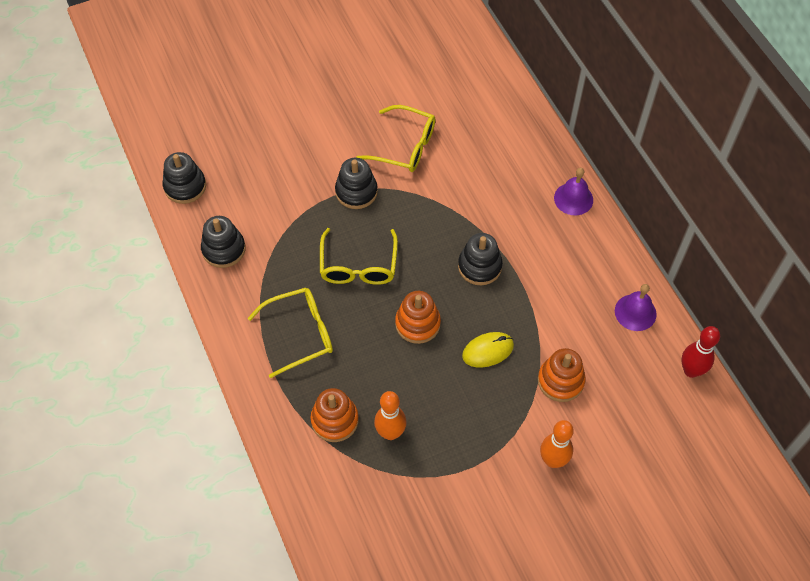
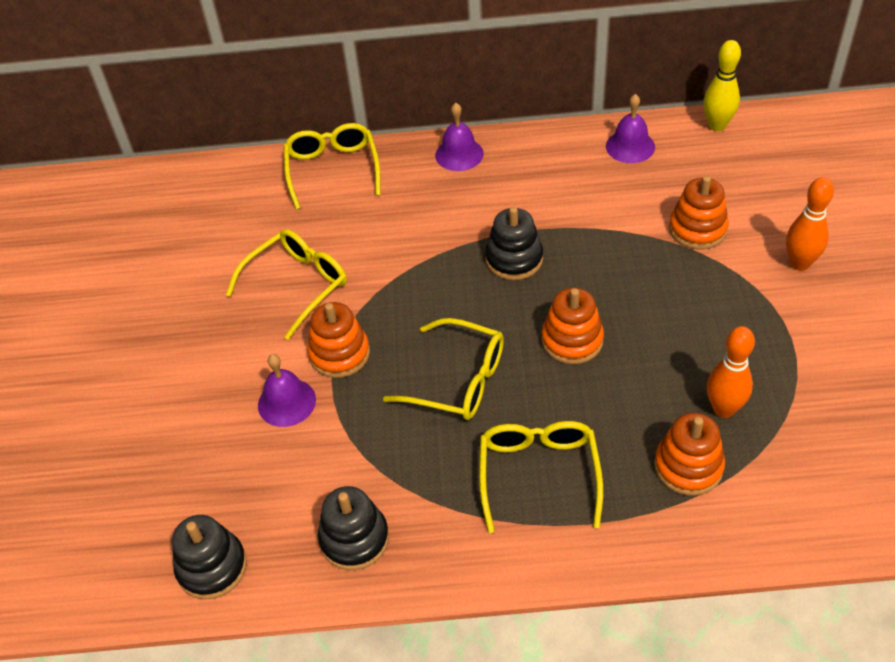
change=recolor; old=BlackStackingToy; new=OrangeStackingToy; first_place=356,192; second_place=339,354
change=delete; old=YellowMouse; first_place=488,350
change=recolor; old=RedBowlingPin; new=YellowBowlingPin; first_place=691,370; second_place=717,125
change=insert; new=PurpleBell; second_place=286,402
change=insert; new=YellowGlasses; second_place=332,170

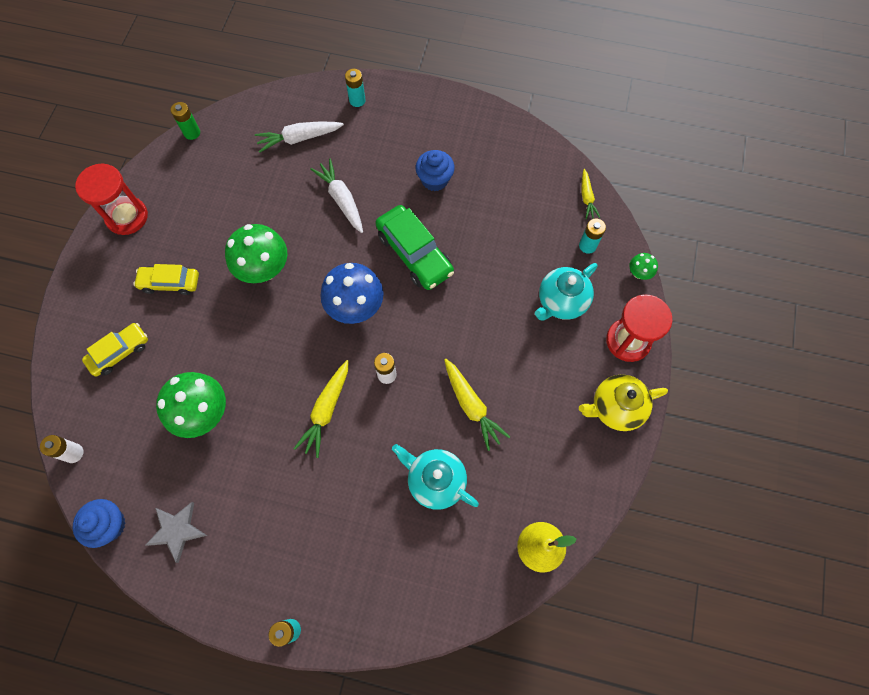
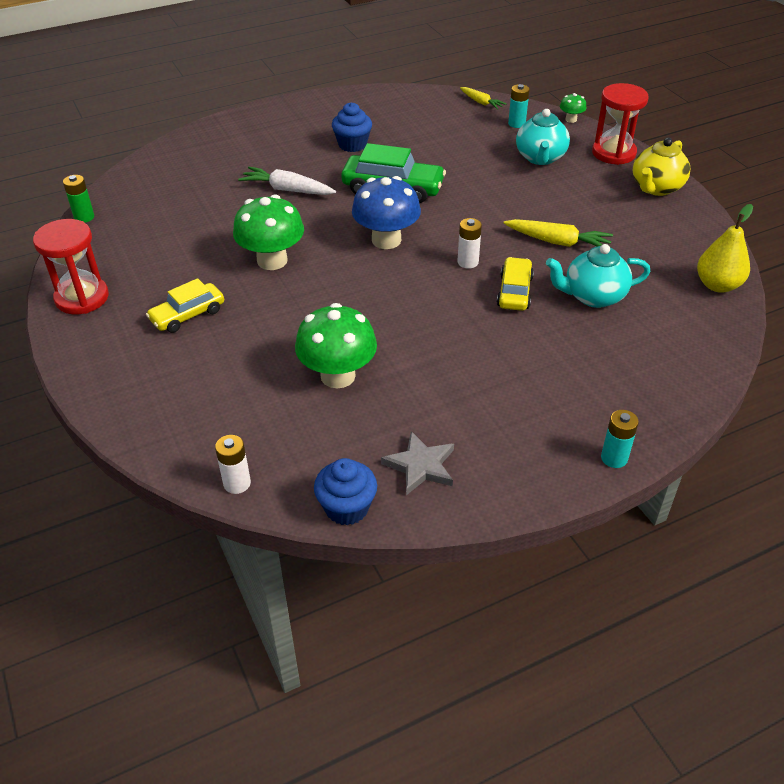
change=move; old=YellowCar; first_place=119,352; second_place=514,292
change=delete; old=WhiteCarrot; first_place=299,138
change=delete; old=YellowCarrot; first_place=326,410
change=delete; old=TurquoiseBattery; first_place=357,100

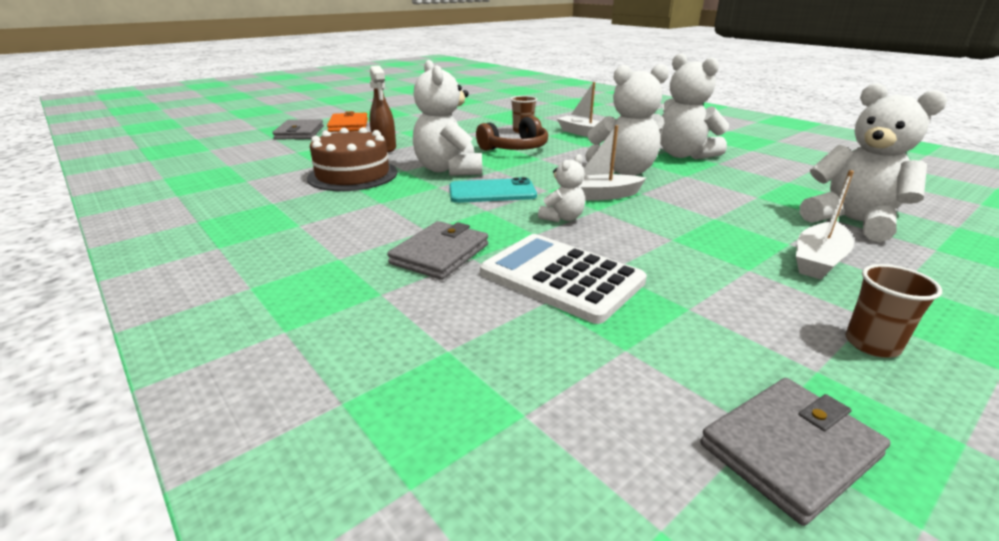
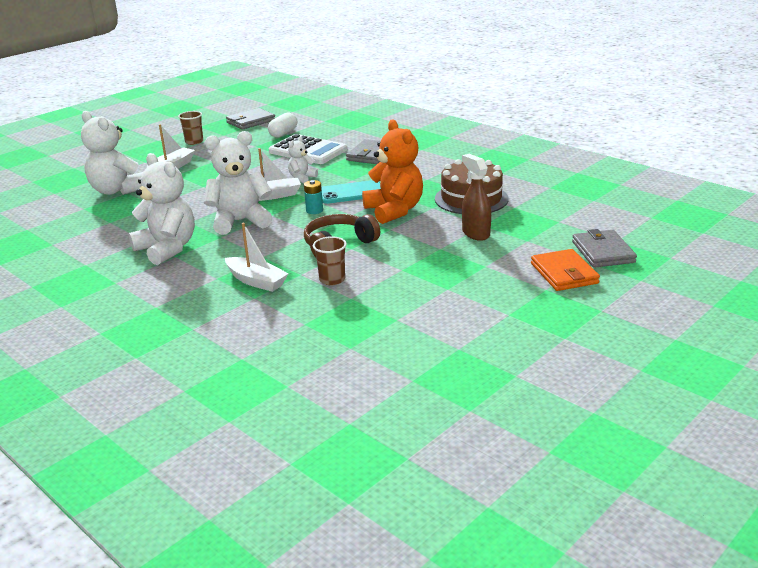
change=recolor; old=WhiteTeddyBear; new=OrangeTeddyBear; first_place=448,170; second_place=394,211
change=insert; new=WhiteCapsule; second_place=283,133
change=insert; new=TurquoiseBattery; second_place=314,210

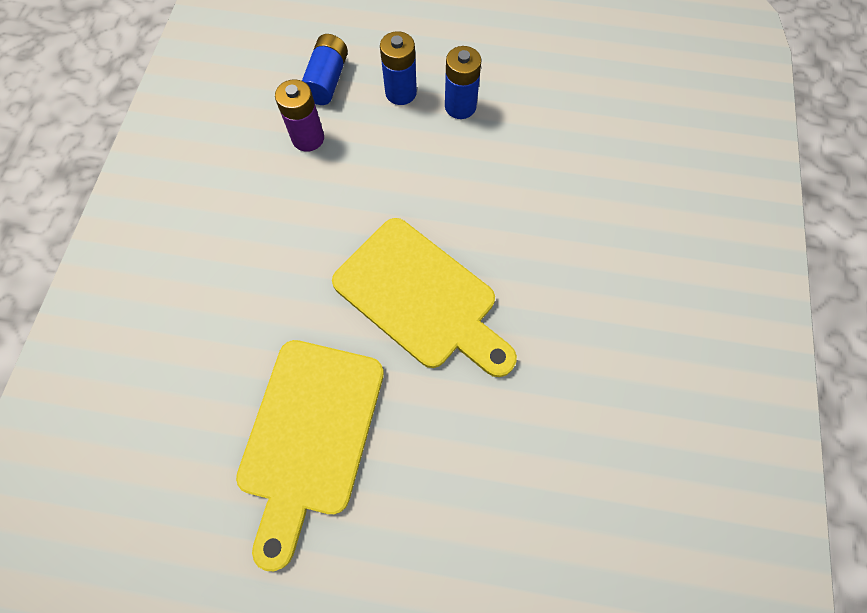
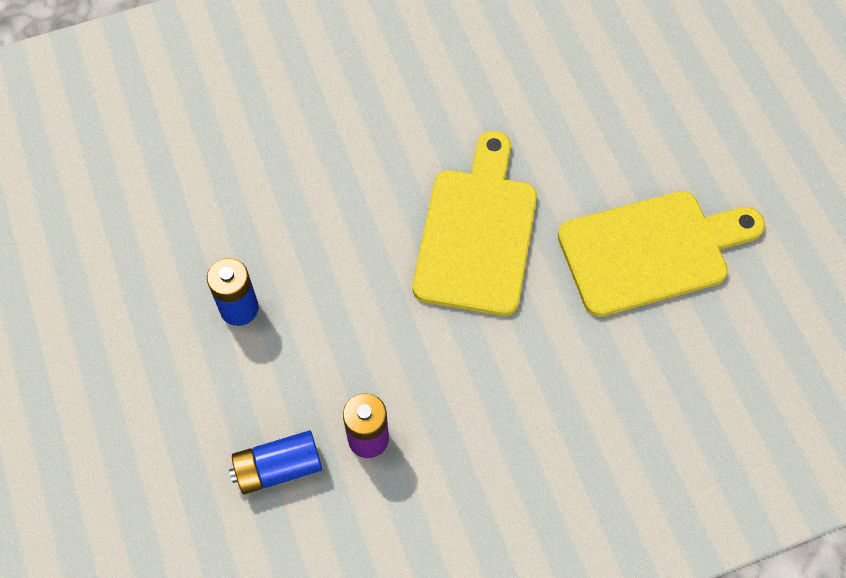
change=delete; old=BlueBattery; first_place=401,93

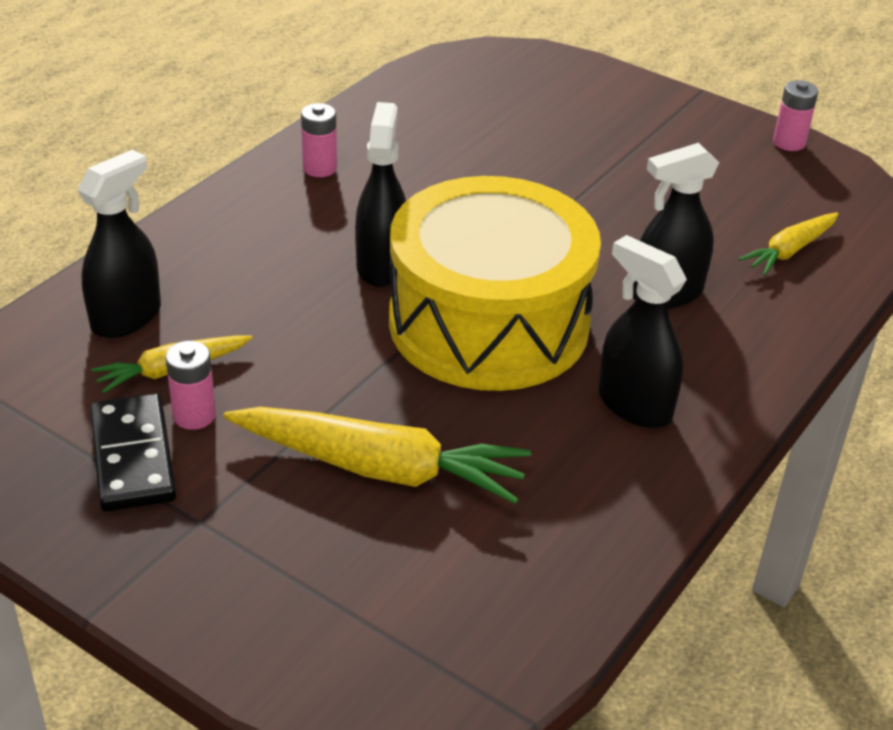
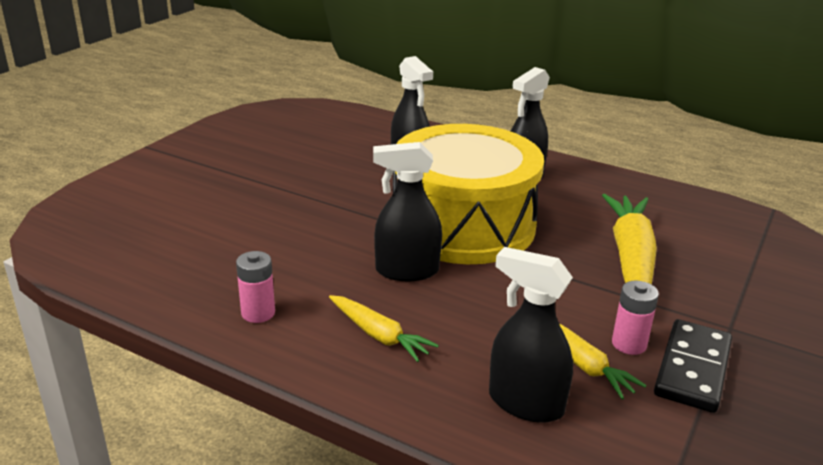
change=rotate; old=BlackDomino; first_place=133,457; second_place=692,369; degrees=-45
change=move; old=YellowCarrot; first_place=789,251; second_place=379,335
change=delete; old=PinkBattery; first_place=789,143

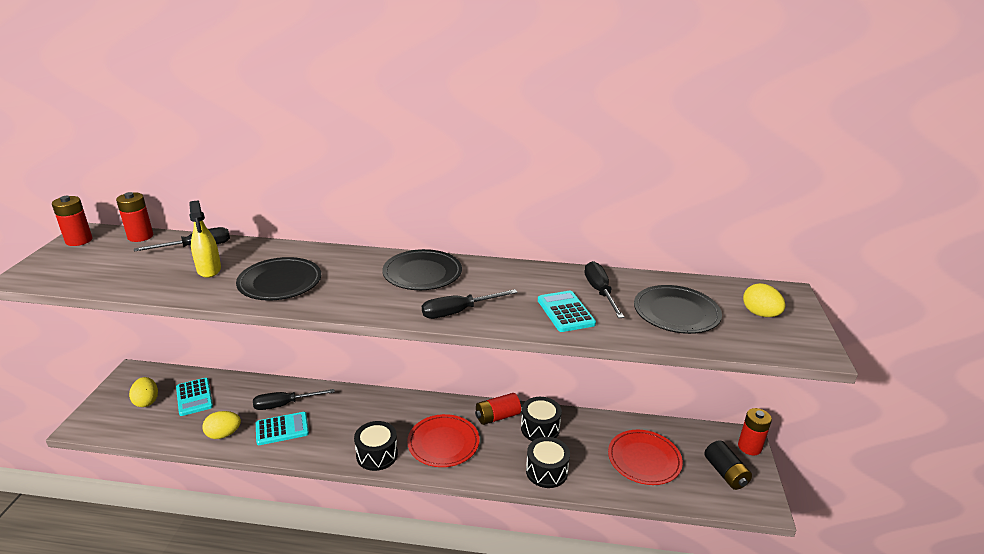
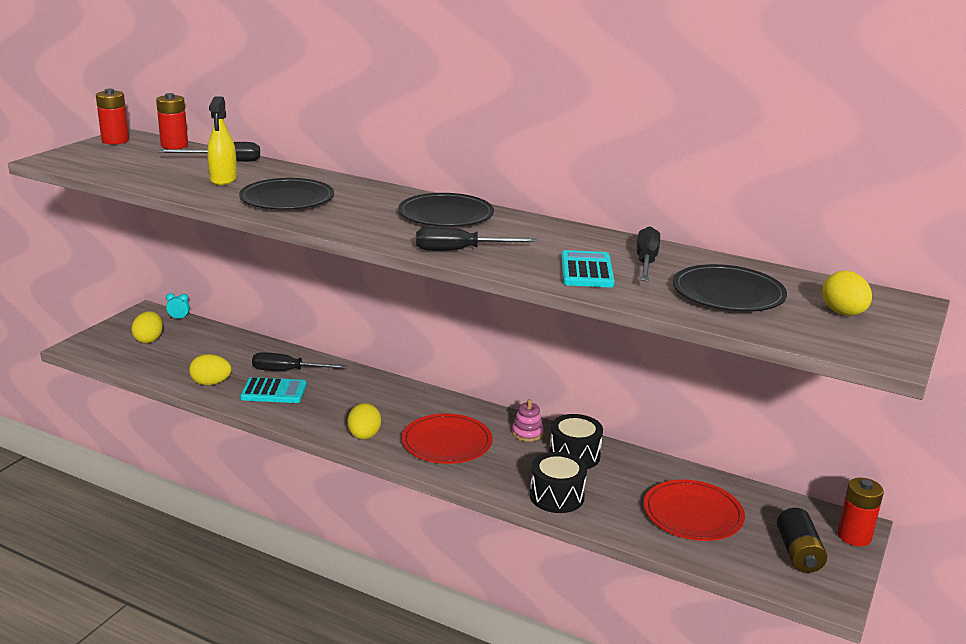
change=delete; old=TurquoiseCalculator; first_place=194,397
change=replace; old=BlackDrum; new=YellowEgg; first_place=377,455; second_place=364,436
change=replace; old=RedBattery; new=PinkStackingToy; first_place=497,417; second_place=527,433
change=insert; new=TurquoiseClock; second_place=179,318

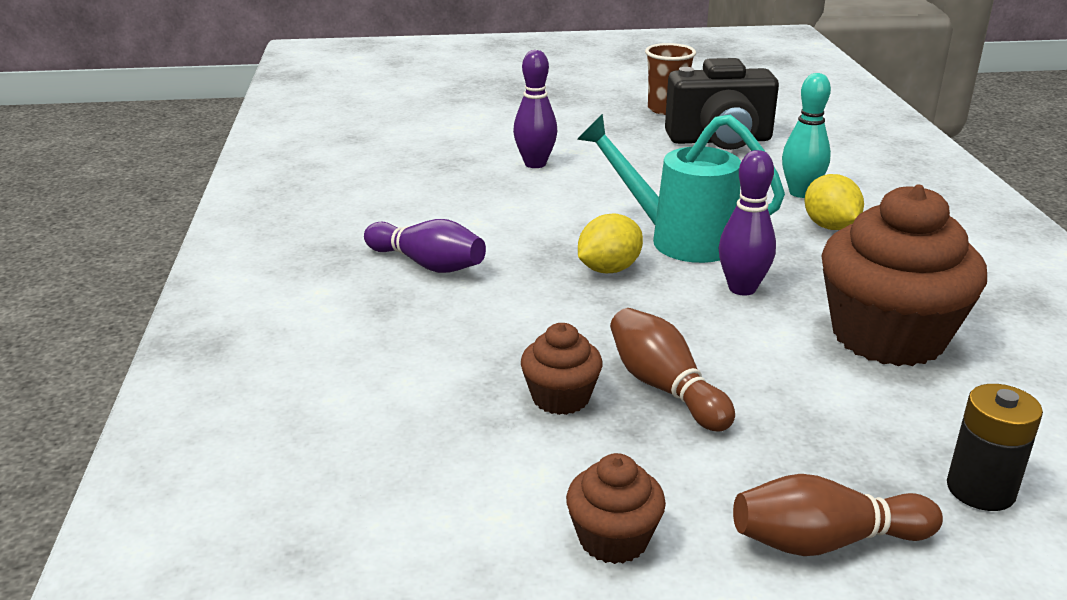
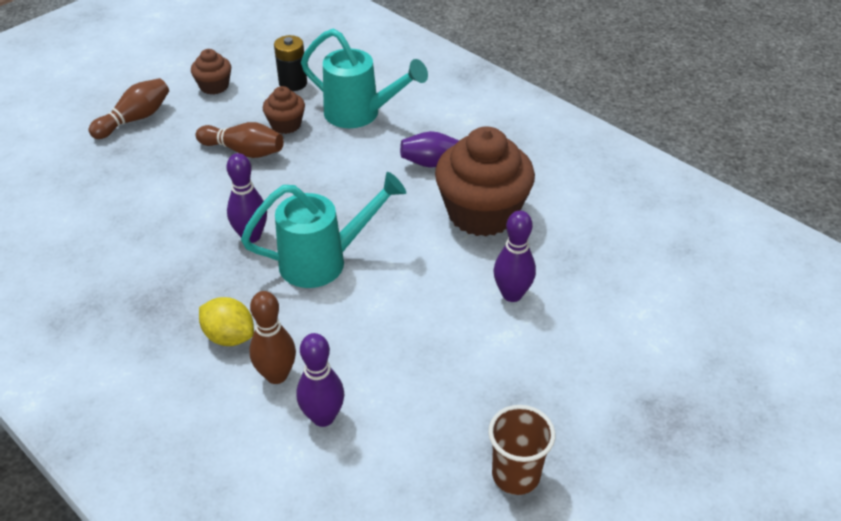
change=delete; old=YellowLemon; first_place=609,269
change=delete; old=BlackCamera; first_place=720,140
change=recolor; old=TurquoiseBowlingPin; new=BrownBowlingPin; first_place=801,193; second_place=276,375
change=move; old=BrownCupcake; first_place=888,336; second_place=482,213
change=move; old=BlackBattery; first_place=980,490; second_place=293,83
change=insert; new=PurpleBowlingPin; second_place=323,417
change=insert; new=TurquoiseWateringCan; second_place=361,114

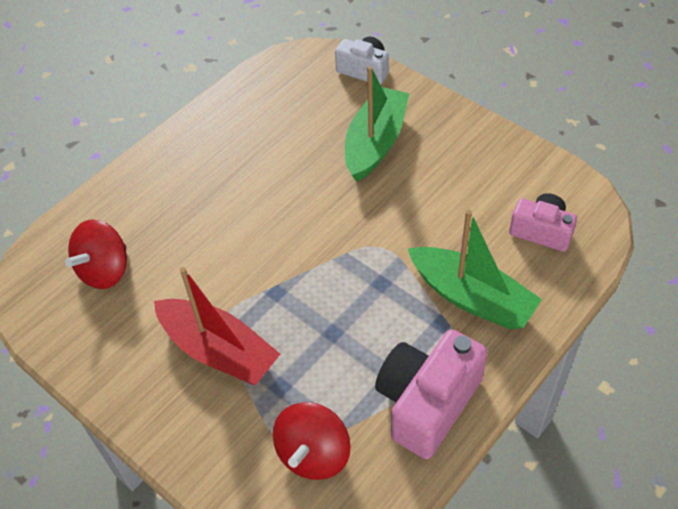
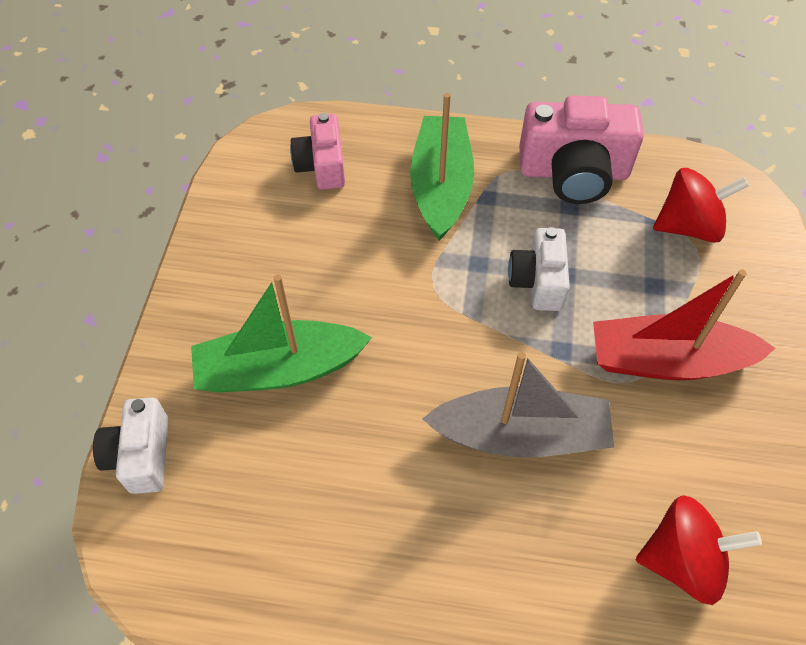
change=rotate; old=RedBoat; first_place=218,350; second_place=667,361; degrees=-90
change=insert; new=GreyBoat; second_place=520,435
change=insert; new=WhiteCamera; second_place=538,281

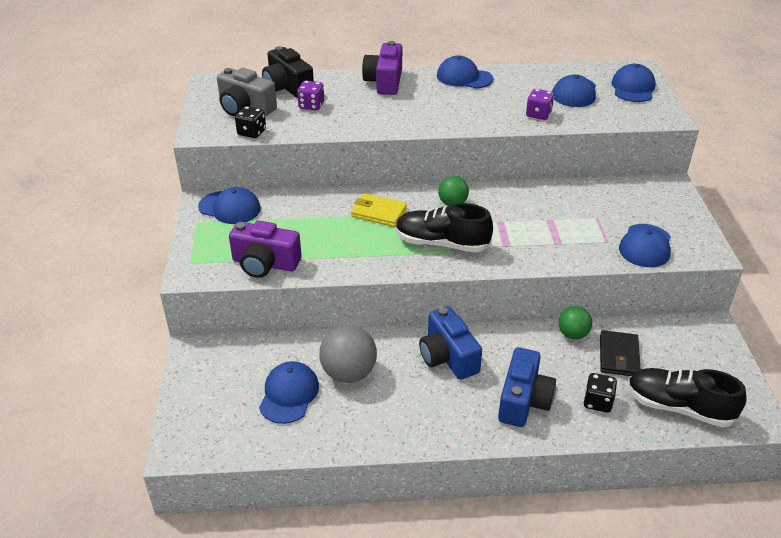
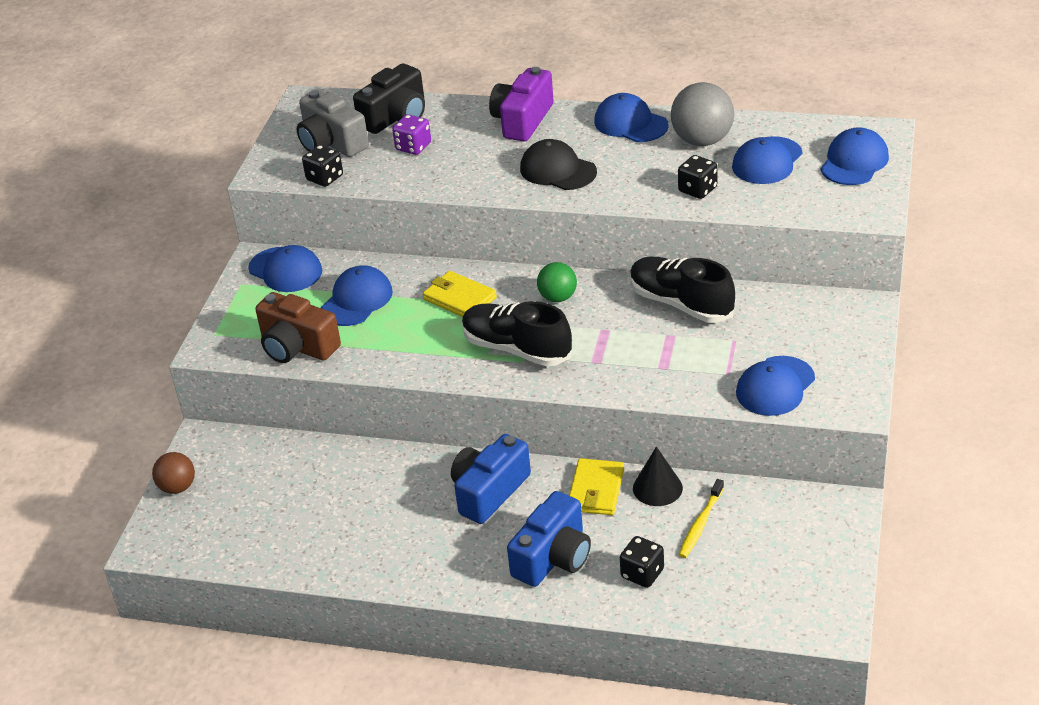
change=recolor; old=PurpleCamera; new=BrownCamera; first_place=265,263; second_place=297,347
change=move; old=BlueCap; first_place=289,394; second_place=357,300
change=rotate; old=BlackCamera; first_place=287,87; second_place=396,117; degrees=-120
change=move; old=GreyBall; first_place=349,373; second_place=702,140
change=rotate; old=BlueCamera; first_place=448,357; second_place=489,492; degrees=45
change=recolor; old=PurpleDice; new=BlackDice; first_place=538,114; second_place=697,190
change=replace; old=GreenBall; new=BlackCone; first_place=572,334; second_place=657,488
change=replace; old=BlackWallet; new=YellowToothbrush; first_place=619,356; second_place=701,524
change=move; old=BlackShoe; first_place=679,407; second_place=681,304
change=insert; new=BrownBall; second_place=177,487
change=insert; new=BlackCap; second_place=557,170
change=insert; new=YellowWallet; second_place=596,490

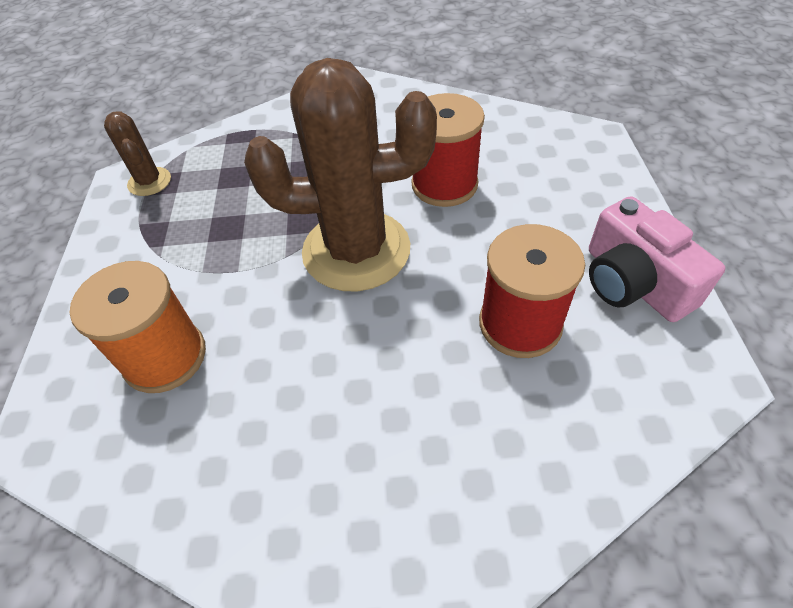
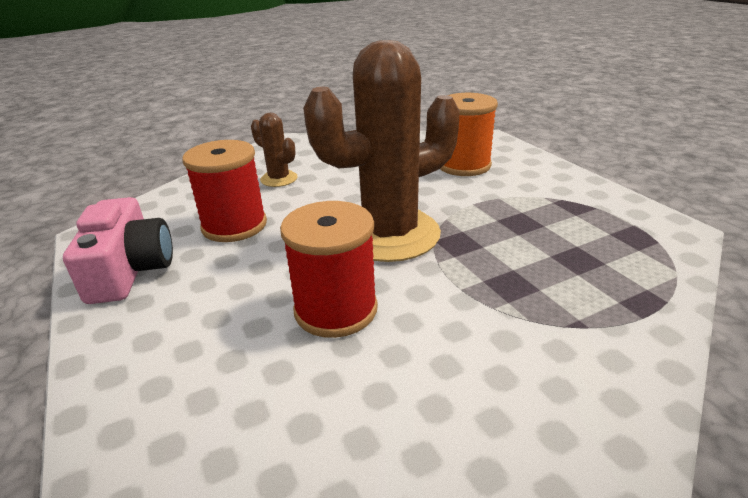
change=move; old=BrownCactus; first_place=149,182; second_place=279,179
change=rotate; old=PinkCamera; first_place=633,282; second_place=130,270; degrees=45

